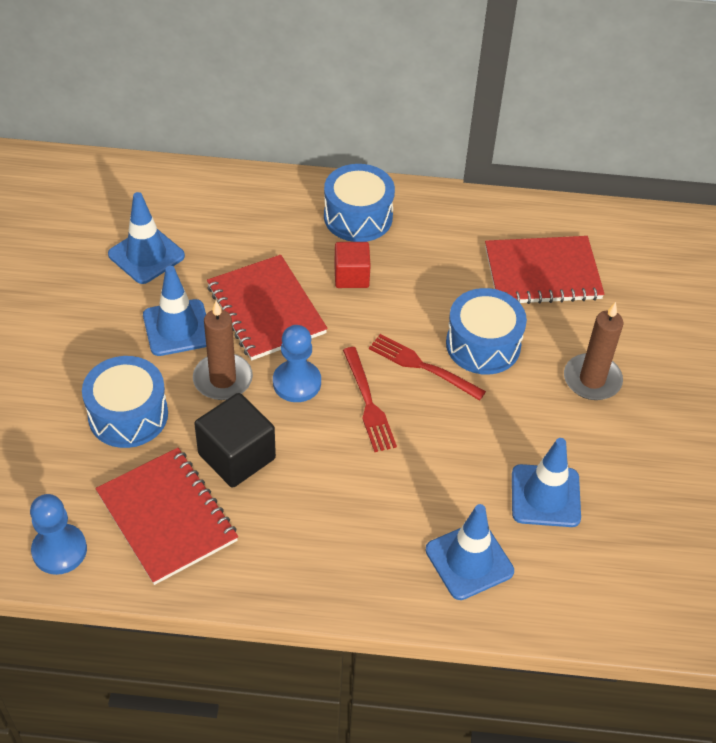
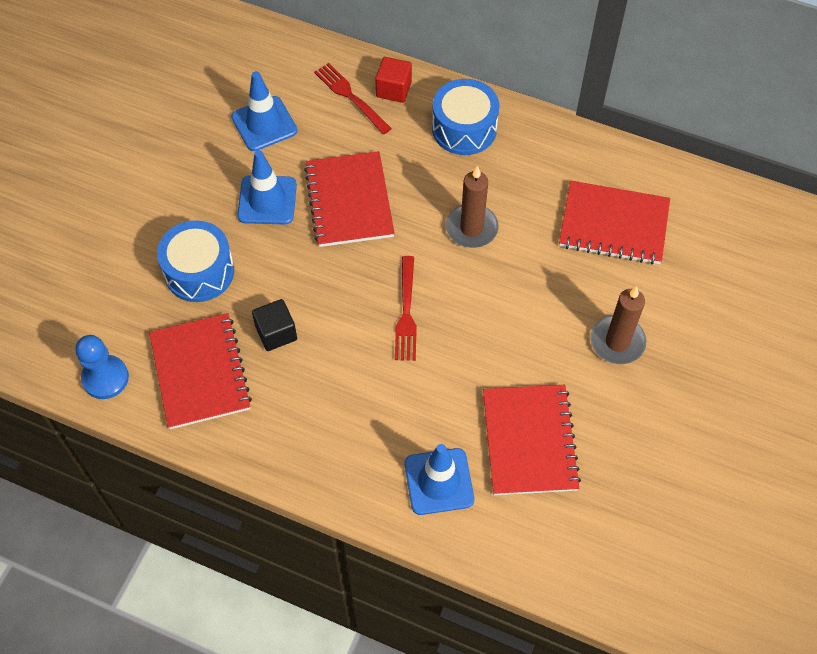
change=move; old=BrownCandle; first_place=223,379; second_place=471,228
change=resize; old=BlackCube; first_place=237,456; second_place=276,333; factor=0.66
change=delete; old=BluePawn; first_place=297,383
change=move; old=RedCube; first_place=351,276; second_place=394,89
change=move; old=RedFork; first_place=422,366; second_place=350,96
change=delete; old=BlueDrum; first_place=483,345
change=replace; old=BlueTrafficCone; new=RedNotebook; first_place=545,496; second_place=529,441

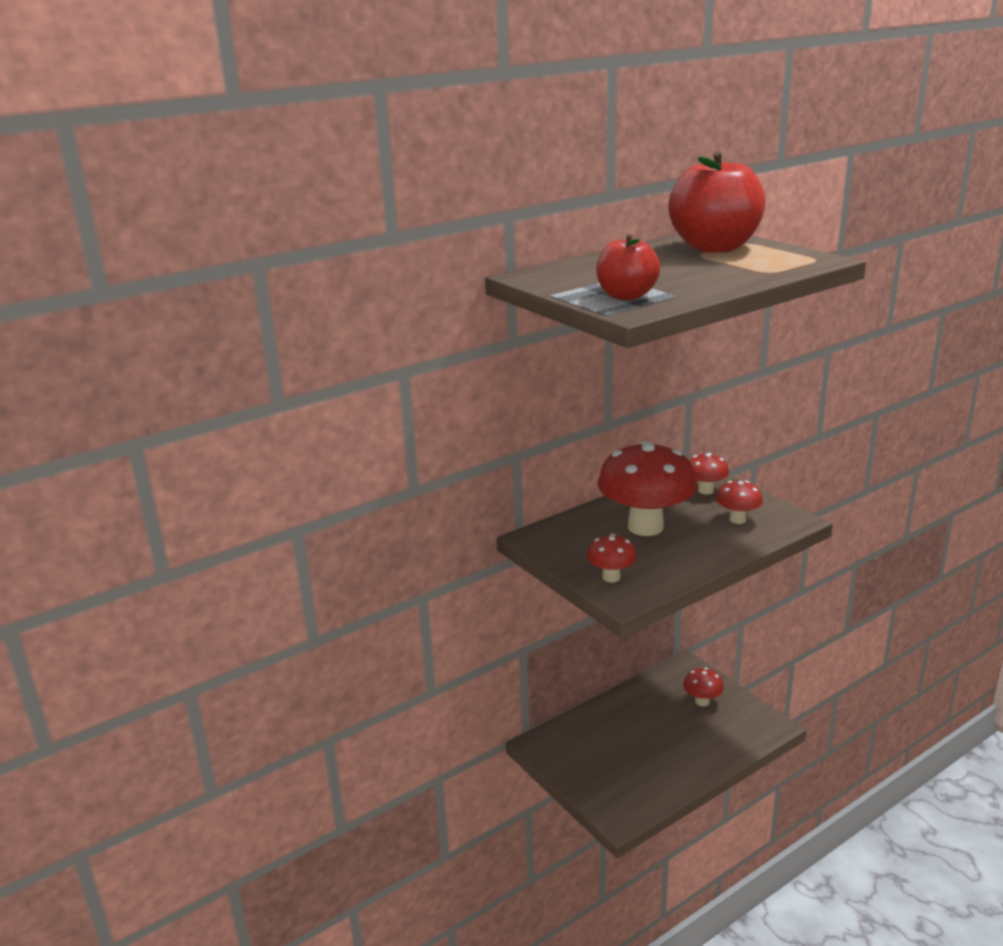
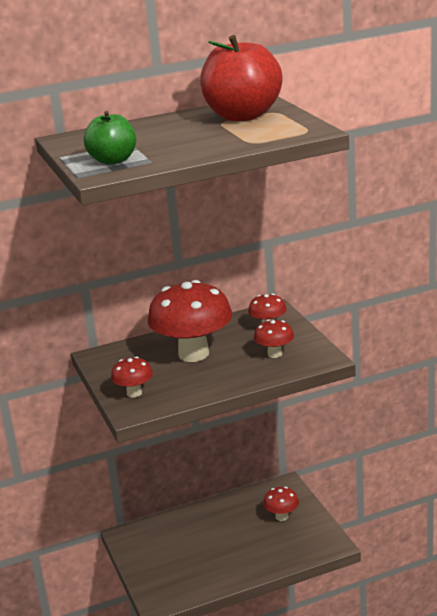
change=recolor; old=RedApple; new=GreenApple; first_place=626,296; second_place=113,160

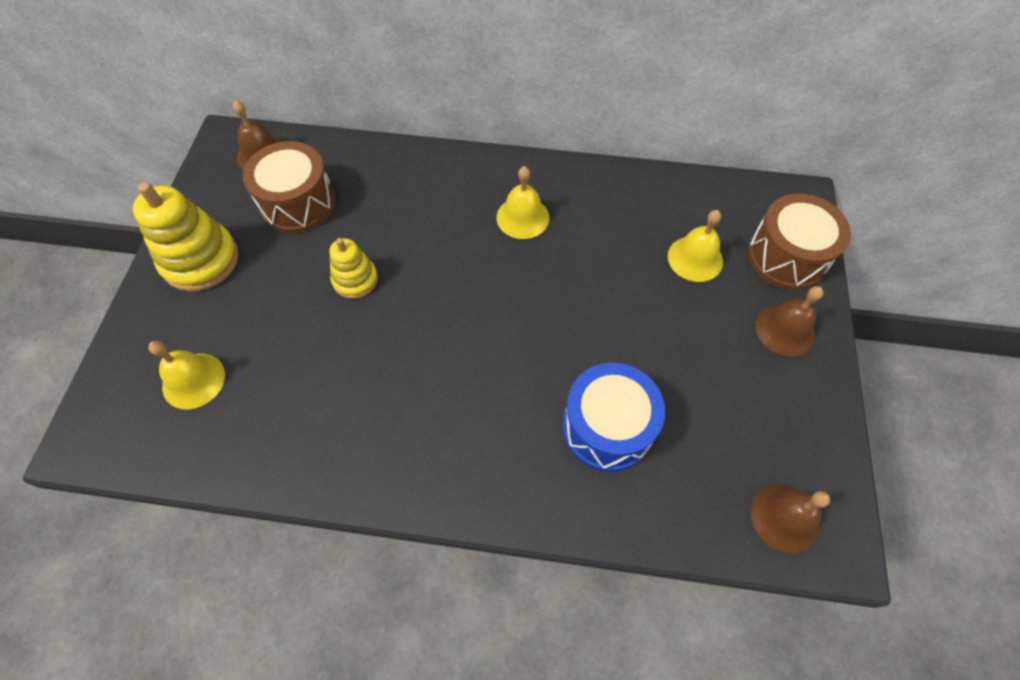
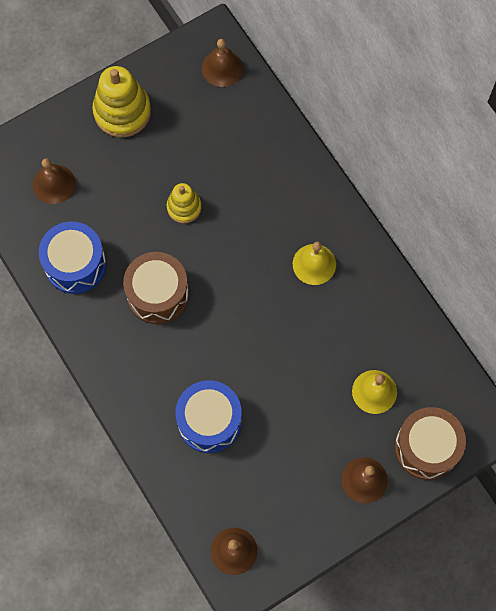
change=recolor; old=YellowBell; new=BrownBell; first_place=193,380; second_place=54,184
change=move; old=BrownDrum; first_place=298,203; second_place=158,294
change=insert; new=BlueDrum; second_place=75,264

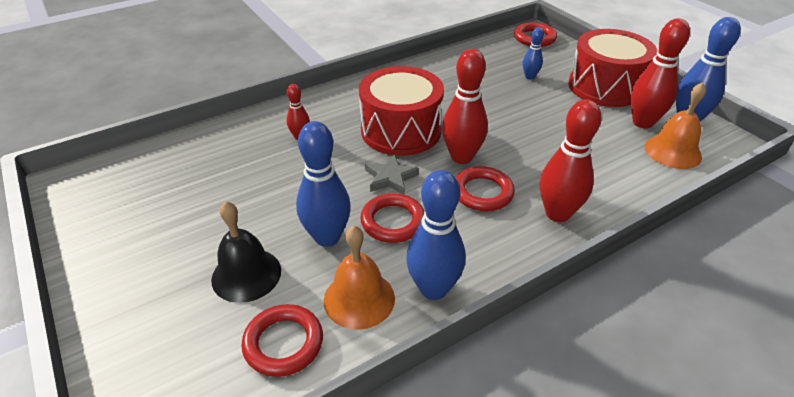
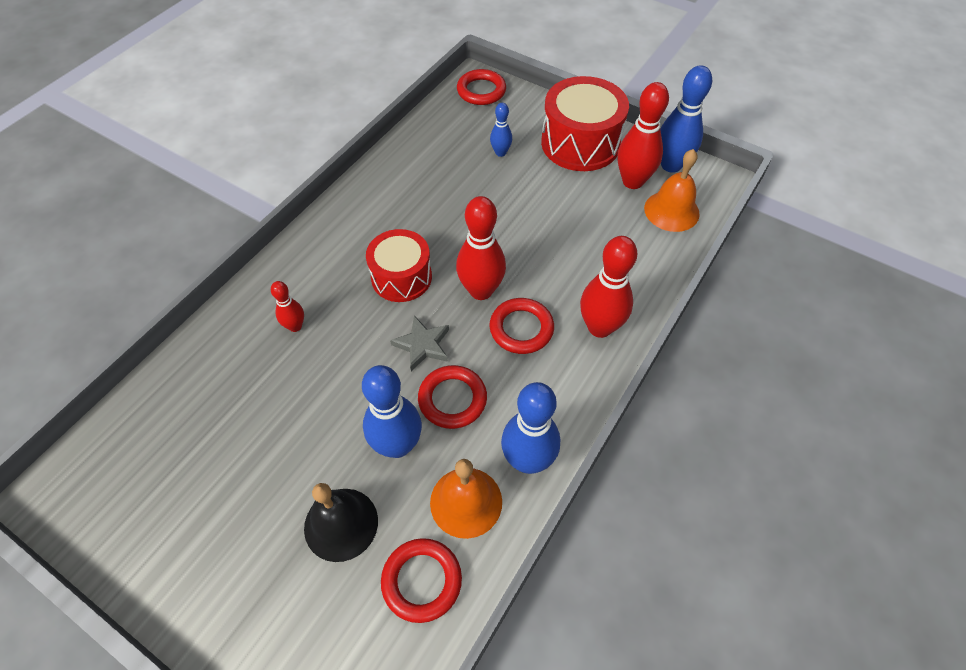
change=resize; old=RedDrum; first_place=401,131; second_place=401,277; factor=0.67

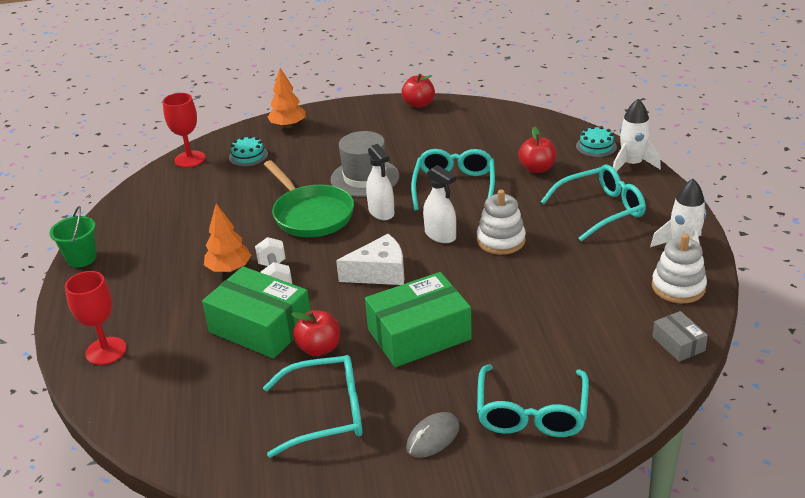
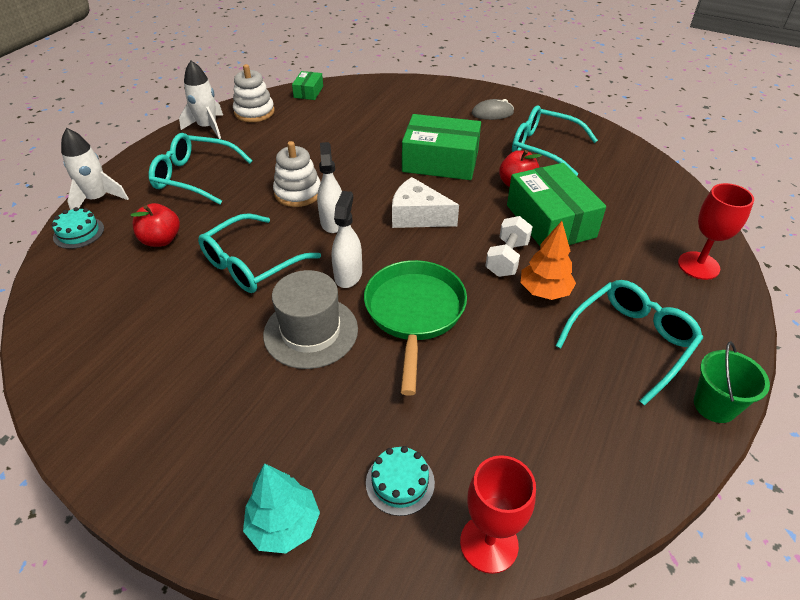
change=recolor; old=OrangeTree; new=TurquoiseTree; first_place=288,126; second_place=284,525
change=delete; old=RedApple; first_place=419,104
change=move; old=TurquoiseGlasses; first_place=531,414; second_place=631,341
change=recolor; old=GreyBox; new=GreenBox; first_place=678,344; second_place=308,92

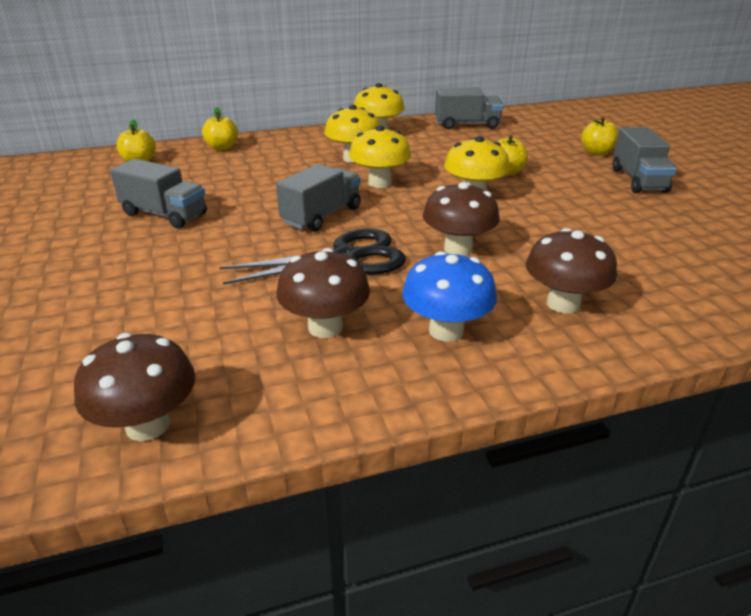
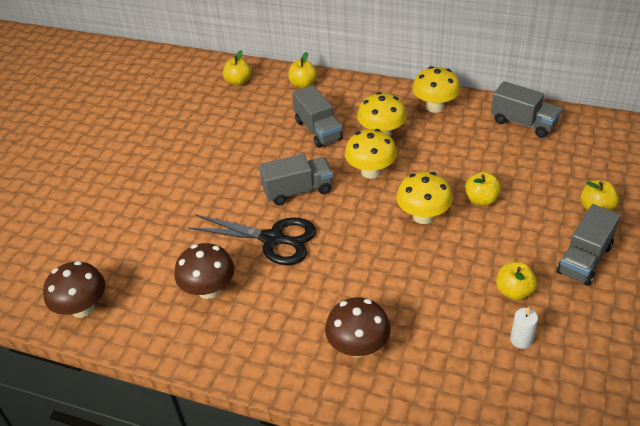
change=move; old=GreyTruck; first_place=164,214; second_place=318,130
change=delete; old=BlueMushroom; first_place=446,331
change=delete; old=BrownMushroom; first_place=458,249
change=insert; new=YellowApple; second_place=514,291
change=insert; new=WhiteCandle; second_place=521,340

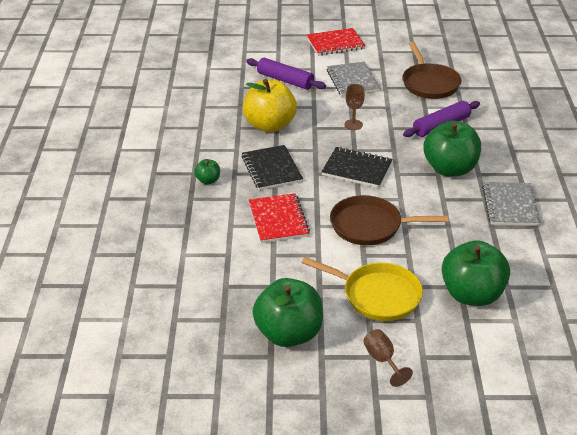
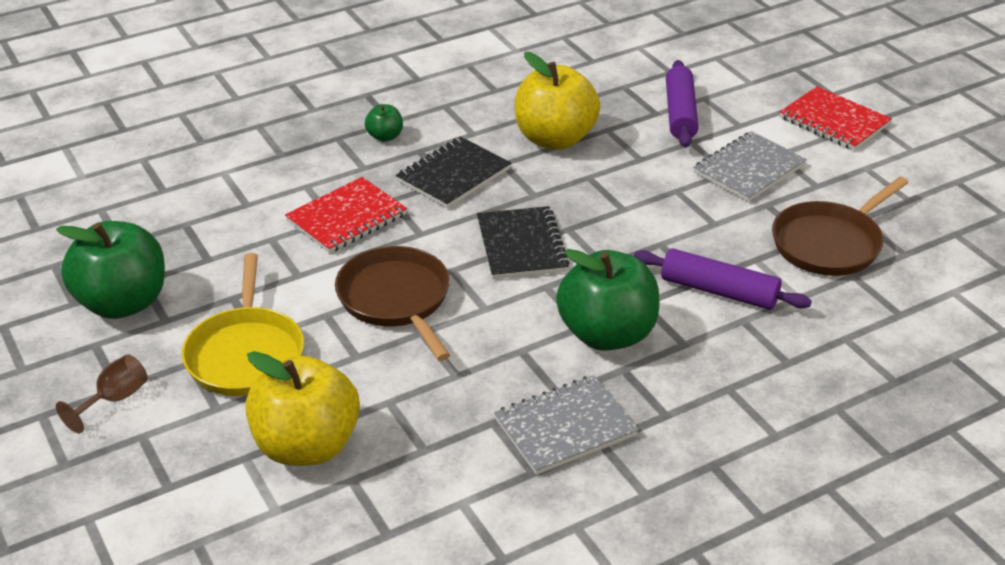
change=delete; old=BrownGoblet; first_place=353,125
change=recolor; old=GreenApple; new=YellowApple; first_place=471,294; second_place=307,446

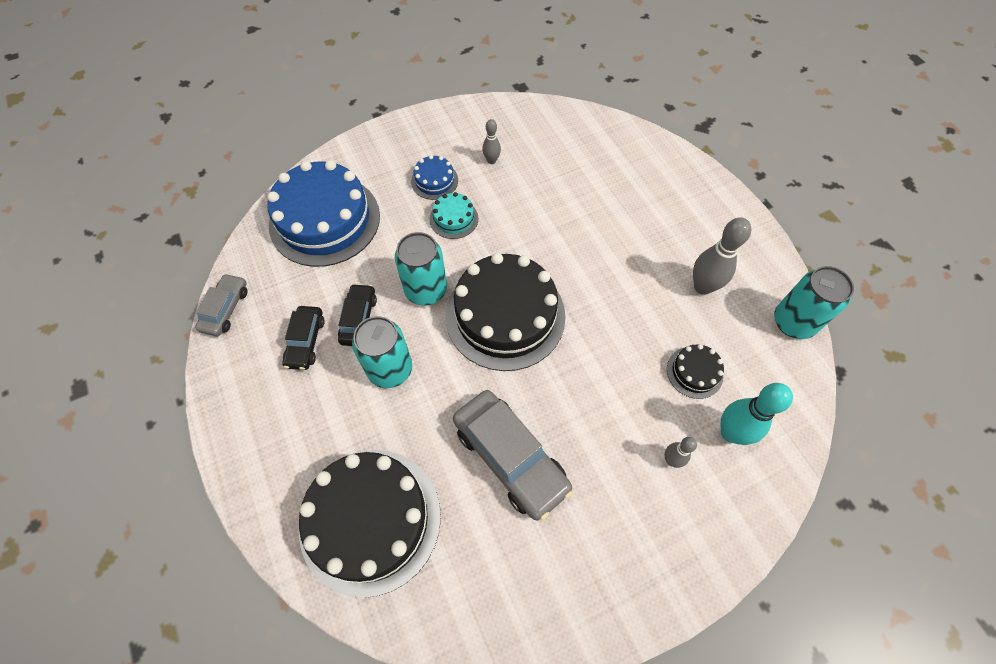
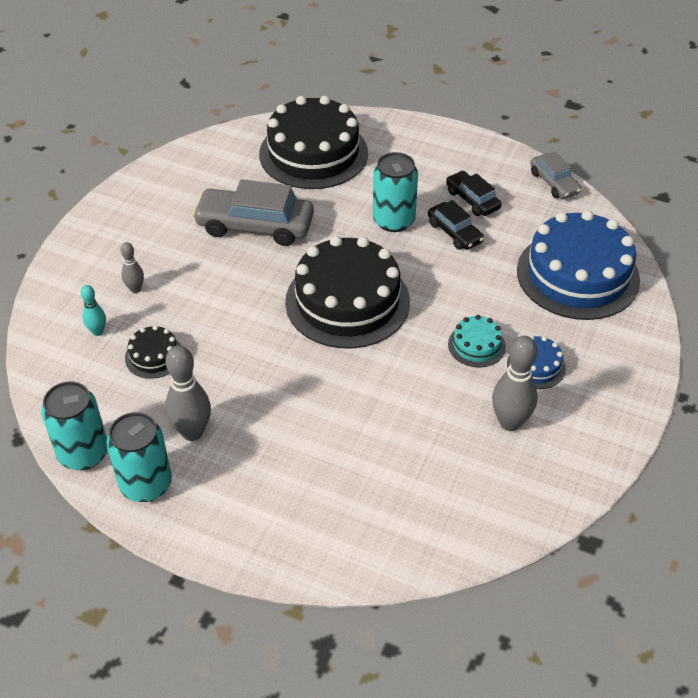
change=move; old=TurquoiseCan; first_place=426,290; second_place=146,484
change=resize; old=GreyBowlingPin; first_place=491,160; second_place=510,422; factor=1.81
change=resize; old=TurquoiseBowlingPin; first_place=730,433; second_place=97,331; factor=0.55

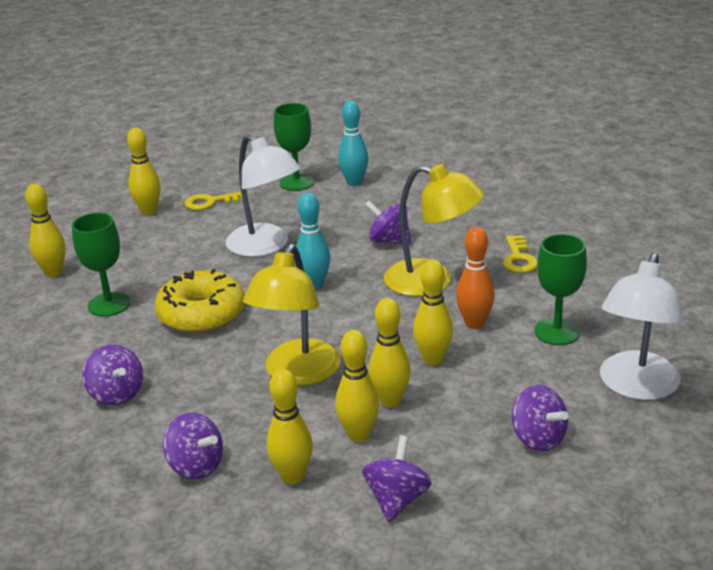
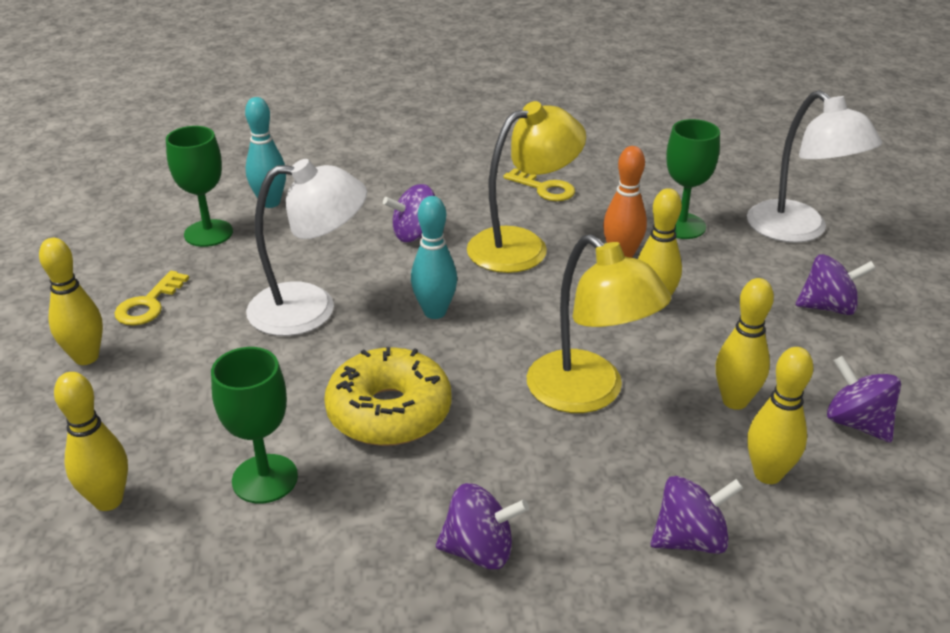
change=delete; old=YellowBowlingPin; first_place=390,400

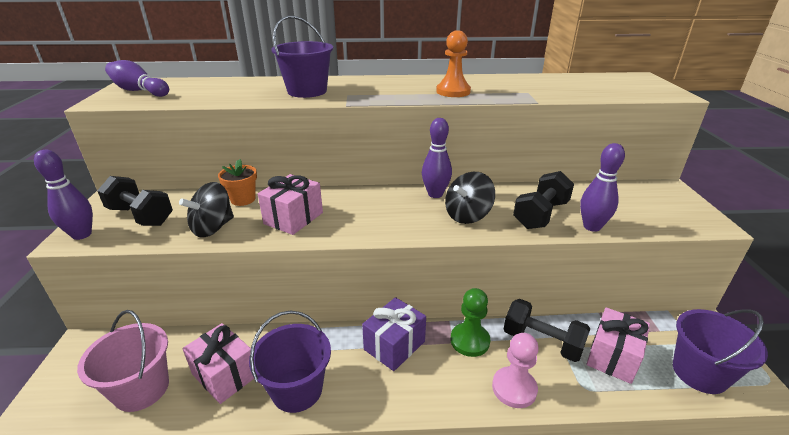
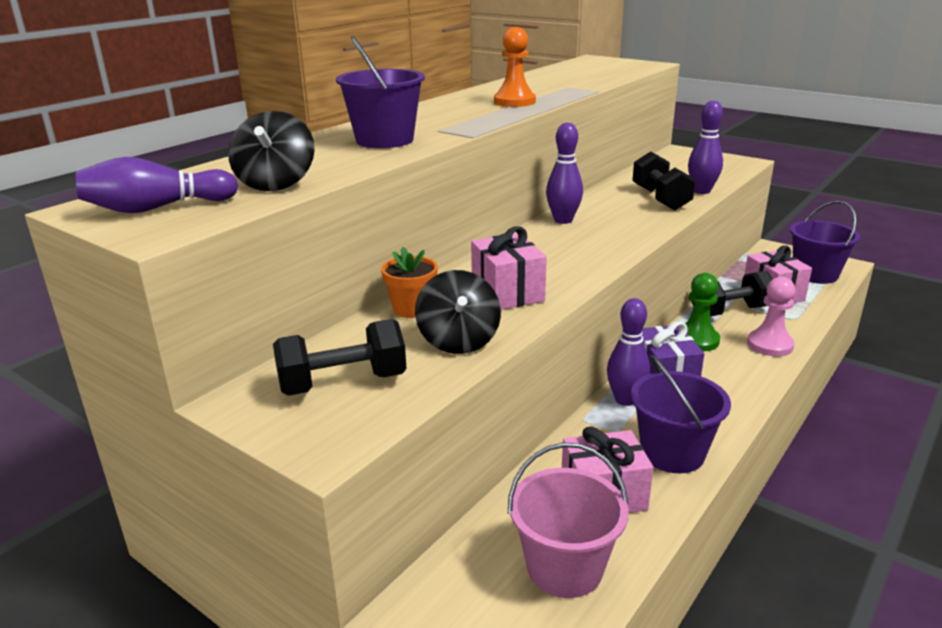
change=move; old=PurpleBowlingPin; first_place=82,234; second_place=625,400
change=move; old=BlackSpinningTop; first_place=467,215; second_place=276,183

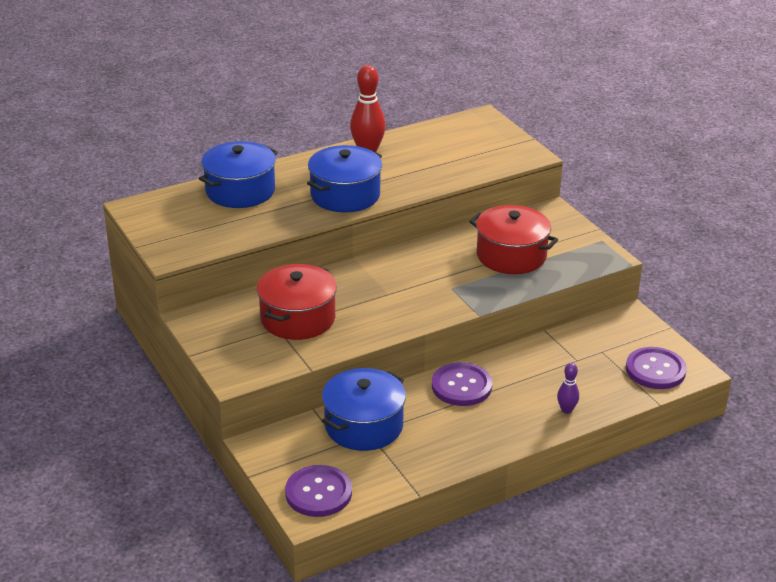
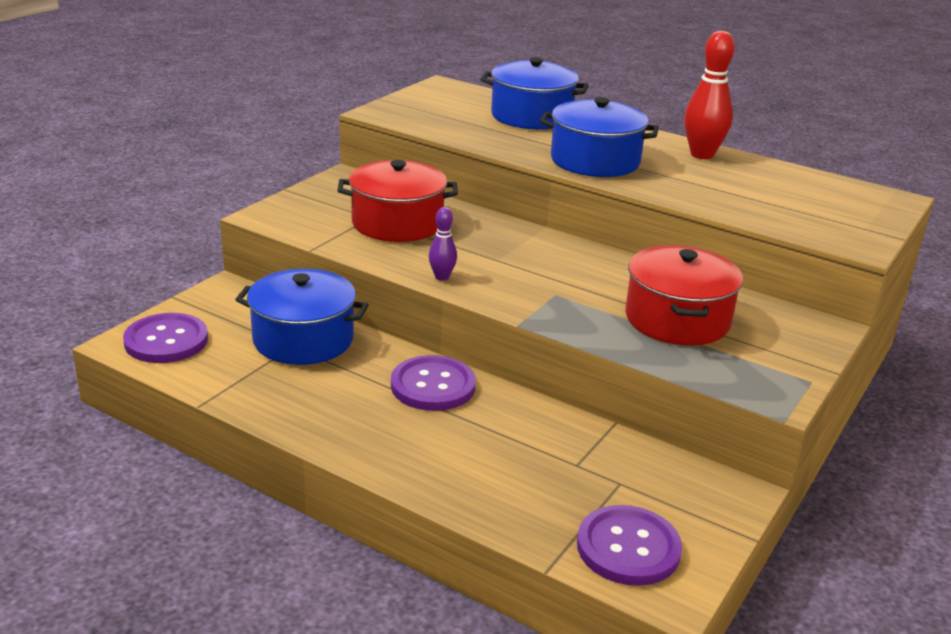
change=move; old=PurpleBowlingPin; first_place=566,410; second_place=442,277

